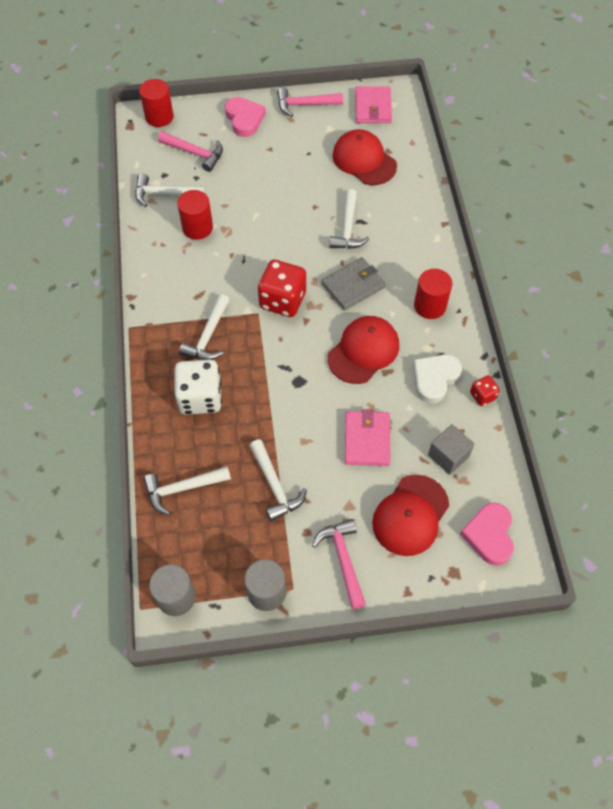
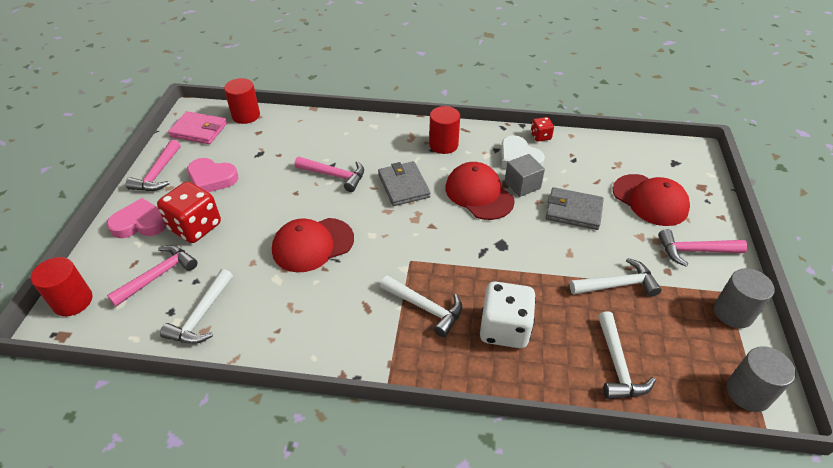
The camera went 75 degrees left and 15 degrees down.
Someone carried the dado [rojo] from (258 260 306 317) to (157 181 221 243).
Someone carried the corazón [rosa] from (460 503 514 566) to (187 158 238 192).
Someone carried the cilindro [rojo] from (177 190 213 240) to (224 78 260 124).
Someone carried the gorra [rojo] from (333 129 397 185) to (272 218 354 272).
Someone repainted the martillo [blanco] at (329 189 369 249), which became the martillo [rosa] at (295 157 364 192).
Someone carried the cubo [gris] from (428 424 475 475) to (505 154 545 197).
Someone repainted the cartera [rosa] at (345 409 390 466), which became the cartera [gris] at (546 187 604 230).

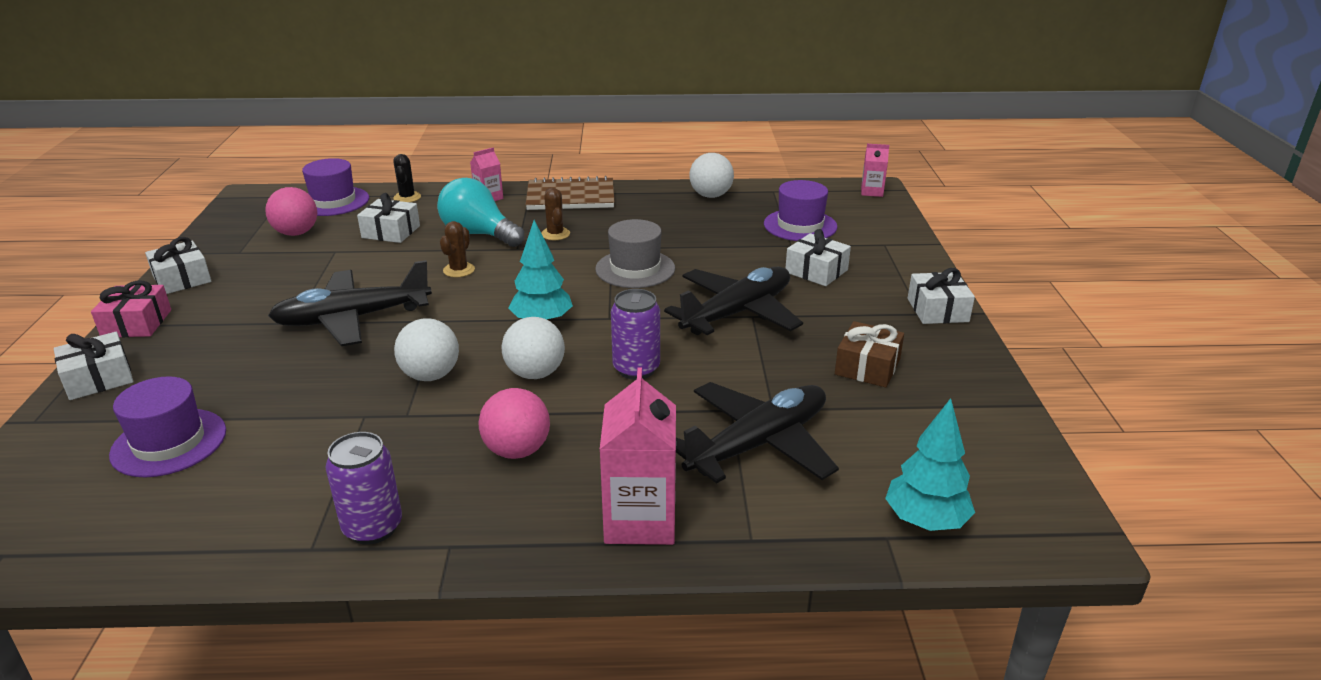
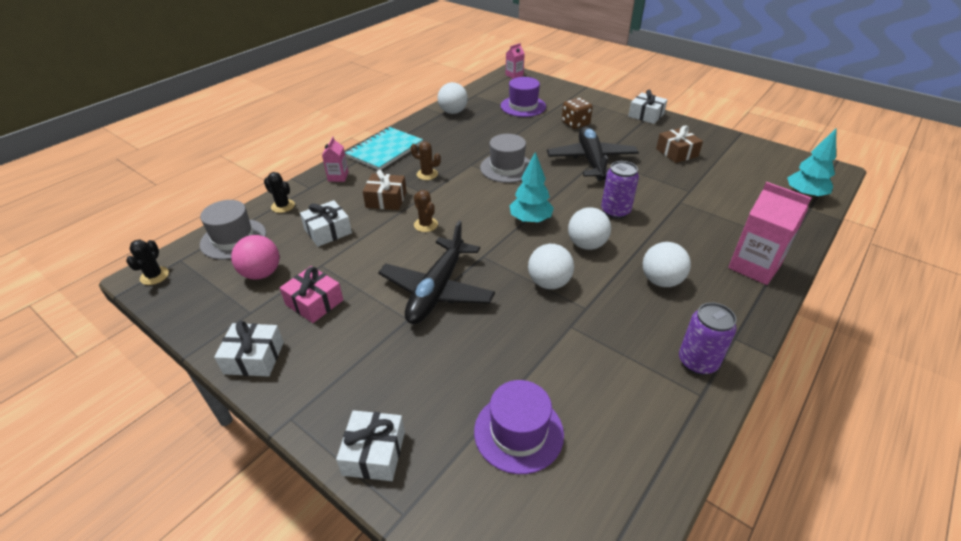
The camera went 50 degrees left and 10 degrees up.
Someone put down the cactus [negro] at (126 240 169 285).
Someone repainted the sombrero [morado] at (302 158 369 216), which became the sombrero [gris] at (200 200 266 260).
Someone carried the regalo [rosa] from (91 280 171 337) to (280 266 343 323).
Someone repainted the cuaderno [marrón] at (526 176 614 210), which became the cuaderno [turquesa] at (345 127 423 170).
Someone swapped the bombilla [turquesa] at (437 178 524 247) for the regalo [marrón] at (363 170 406 210).
Someone swapped the regalo [blanco] at (785 229 851 286) for the dado [marrón] at (562 97 593 129).
Someone repainted the pelota [rosa] at (479 388 550 459), which became the pelota [blanco] at (643 242 691 287).
Someone took away the avión [negro] at (676 382 839 484).

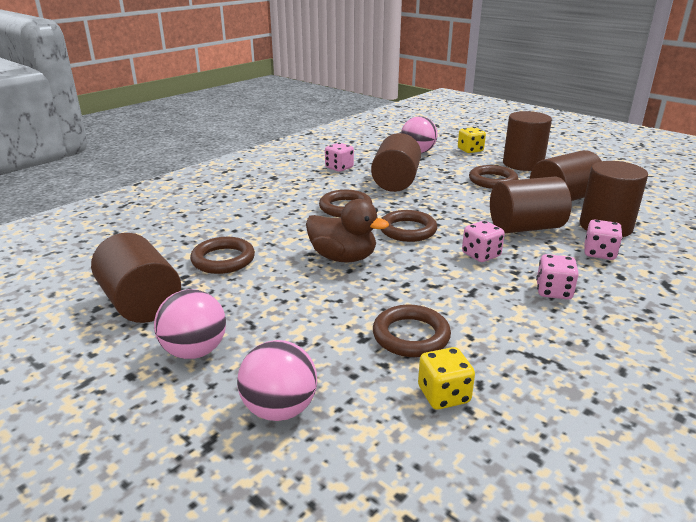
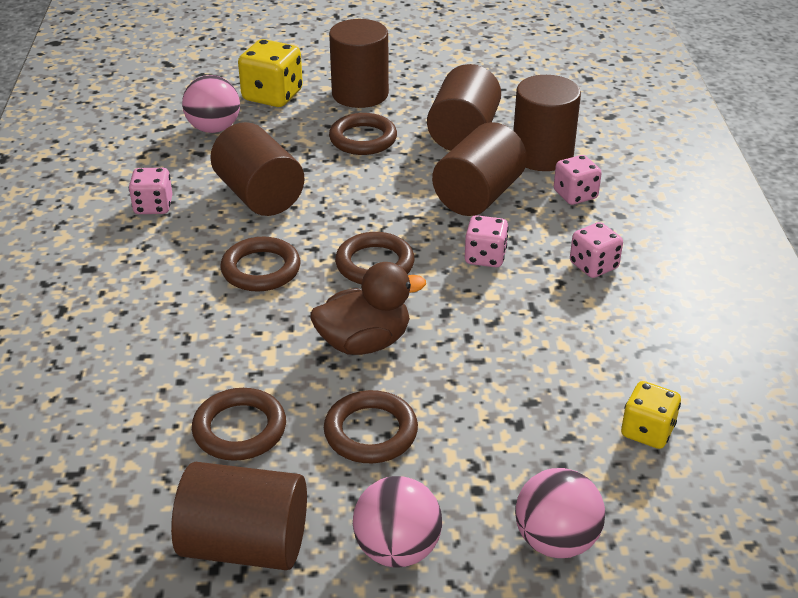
The camera went 45 degrees left and 10 degrees up.
Someone scaled the dado [amarillo] at (458 127 486 153) by 1.57.
Someone carried the anillo [marrón] from (373 305 451 357) to (324 390 418 463).

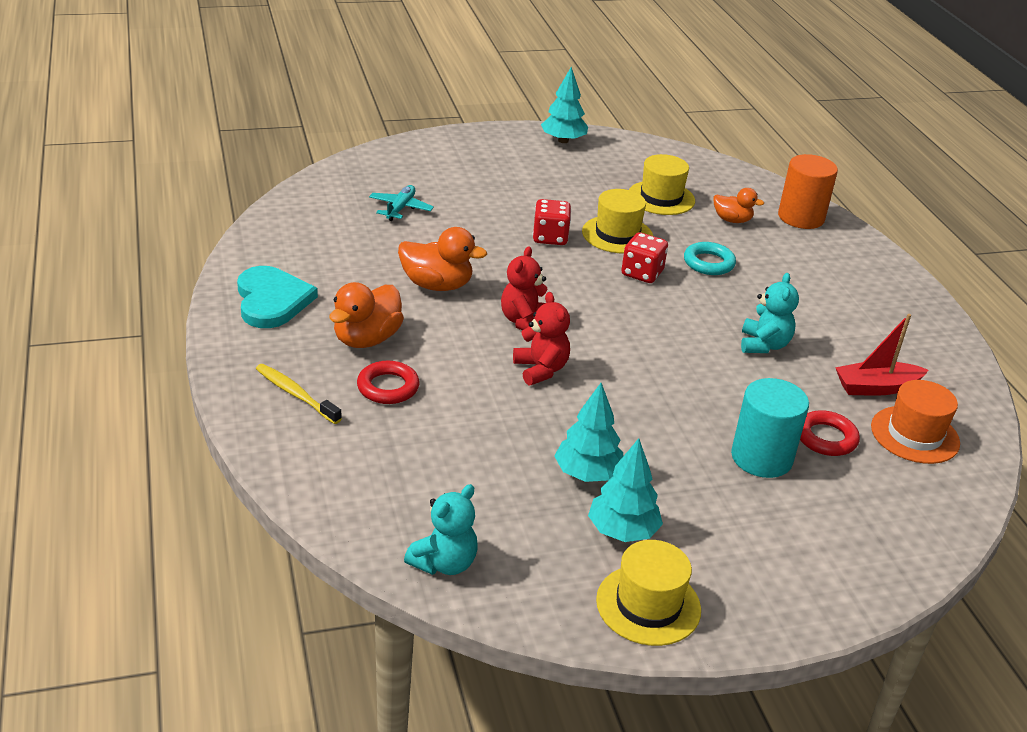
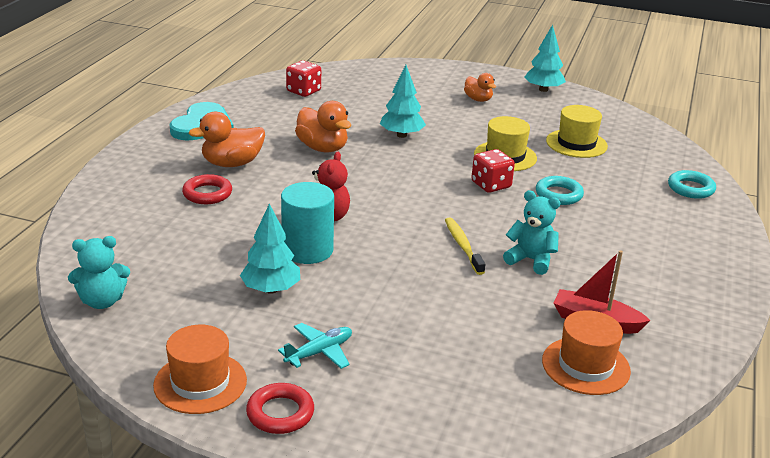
The camera went 35 degrees right and 5 degrees down.
Someone repainted the sombrero [amarillo] at (596 540 701 646), which became the sombrero [naranja] at (153 325 247 414).
Someone carried the anillo [rojo] from (800 410 860 456) to (246 383 314 434).
Someone carried the avión [turquesa] from (369 185 434 221) to (278 323 352 369).
Someone carried the cilindro [turquesa] from (731 378 809 478) to (281 182 334 264).
Someone carried the dado [rojo] from (533 199 571 245) to (286 61 321 97).
Someone carried the árbol [turquesa] from (588 438 663 542) to (380 65 426 138).
Someone carried the cepillo de dientes [amarillo] from (256 364 342 424) to (445 217 485 275).
Someone carried the pato [naranja] from (714 188 764 223) to (464 73 496 102).
Someone rotated the osito [turquesa] at (741 273 799 353) by 105 degrees counterclockwise.
Someone swapped the cilindro [naranja] at (778 154 838 229) for the anillo [turquesa] at (668 170 716 199).
Someone took away the osito [rojo] at (501 246 547 330).

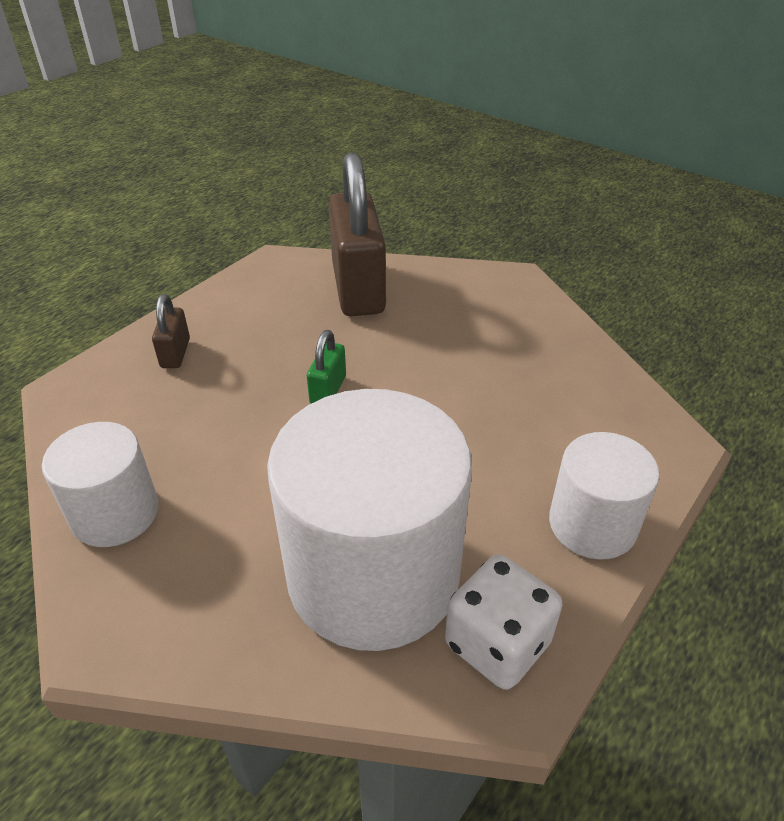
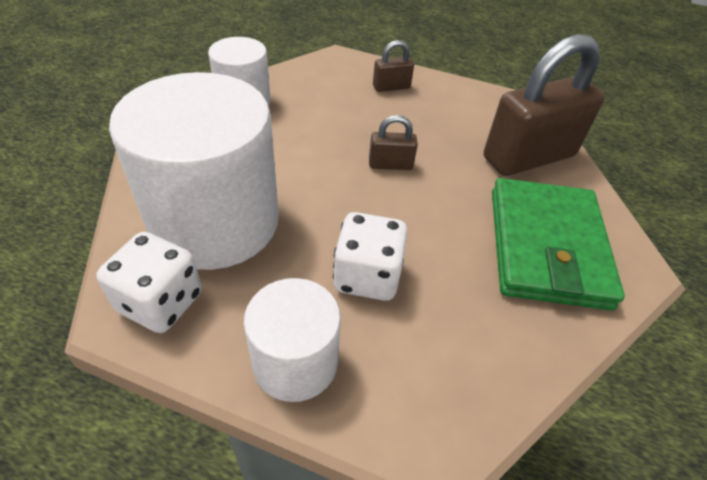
The camera went 70 degrees right and 5 degrees up.
Someone put down the dado [blanco] at (333 212 408 301).
Someone repainted the candado [verde] at (307 330 346 404), which became the candado [marrón] at (369 115 418 170).
Someone put down the cartera [verde] at (492 178 625 310).

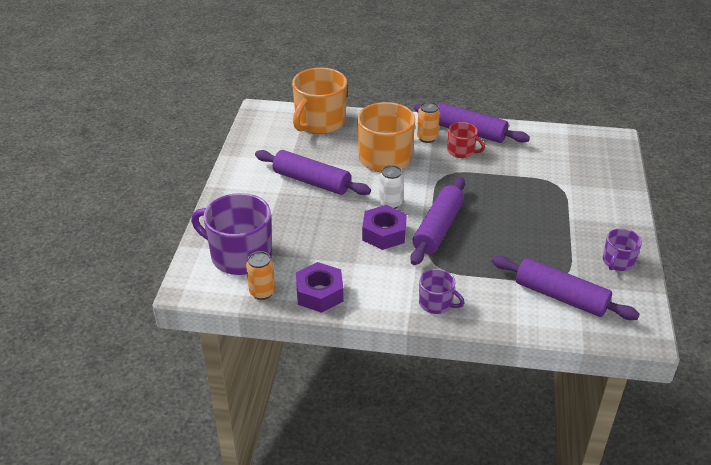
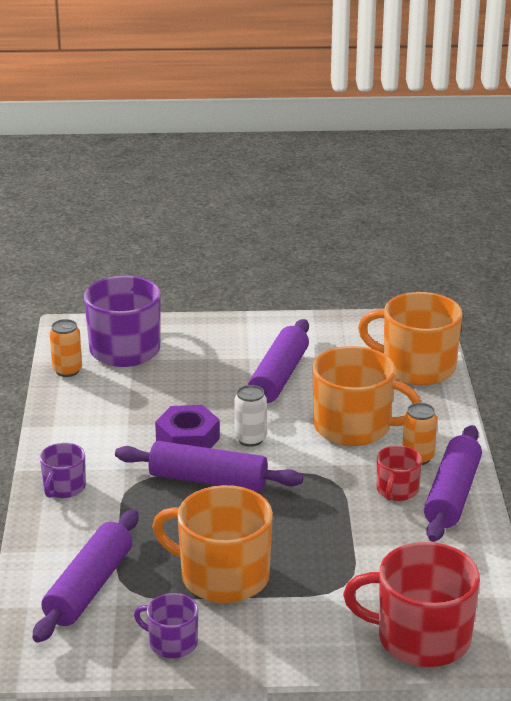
The camera went 80 degrees right and 10 degrees down.
Someone put down the taza [naranja] at (152 485 273 603).
Someone put down the taza [rojo] at (343 542 480 667).
Someone took away the tuerca [morado] at (296 262 344 313).

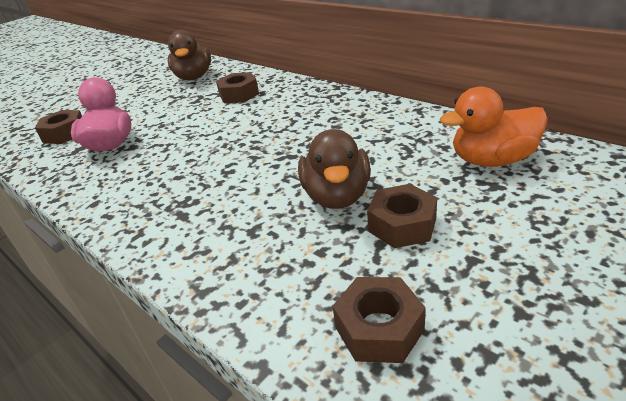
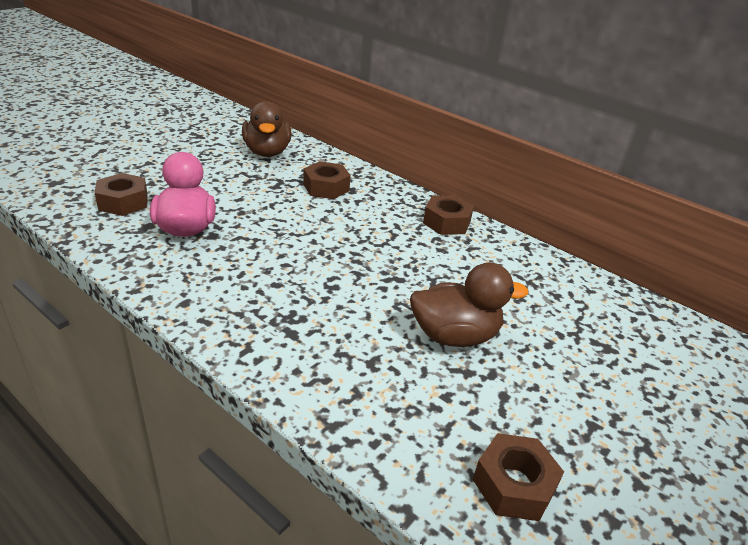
The camera went 10 degrees left and 0 degrees up.
Someone rotated the pato [marrón] at (298 129 371 209) by 90 degrees counterclockwise.
Someone carried the tuerca [marrón] from (367 184 437 248) to (423 195 474 235).
Someone took away the pato [naranja] at (440 87 548 167).

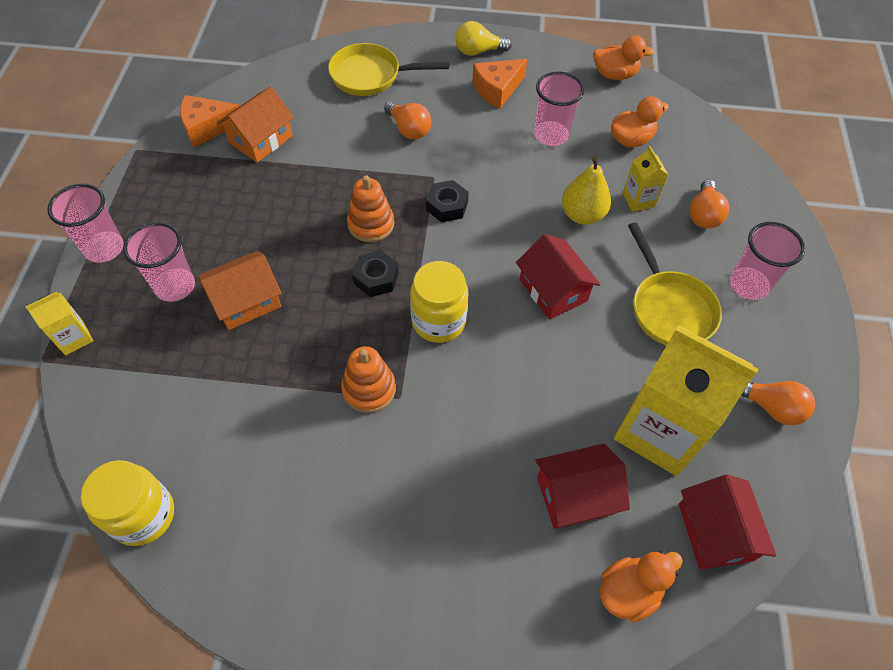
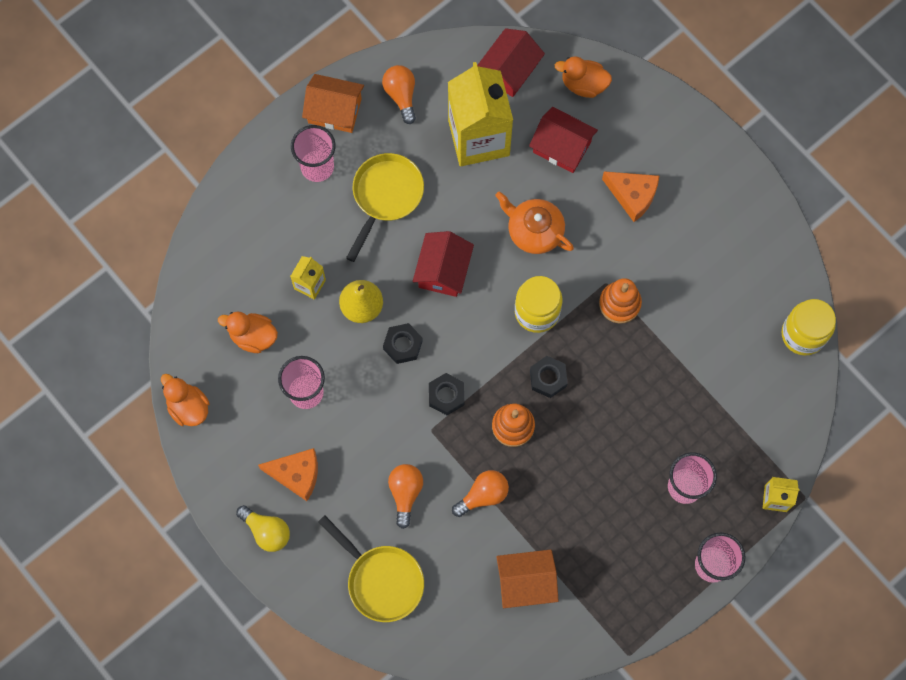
The camera went 135 degrees left and 15 degrees up.
Someone carried the casa [naranja] from (198 251 282 330) to (302 74 364 133).
Someone put down the tuerca [negro] at (383 323 423 364).
Someone carried the bombilla [naranja] from (689 179 729 229) to (452 470 509 517).
Someone put down the tetera [naranja] at (495 191 574 254).
Someone carried the queso [naranja] from (180 95 240 147) to (602 171 659 222).

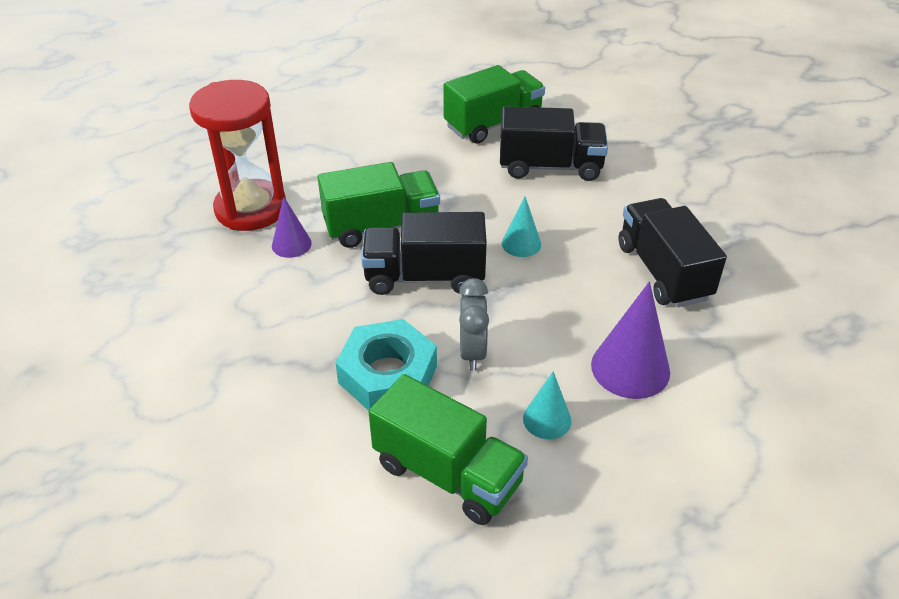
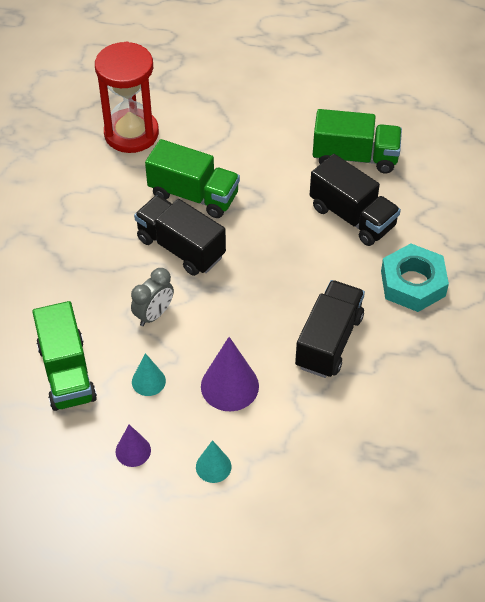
The camera went 40 degrees right and 10 degrees up.
Someone carried the cono [morado] from (272 197 312 258) to (116 424 151 467).
Someone carried the cono [turquesa] from (502 197 541 257) to (196 440 231 483).
Someone carried the tuerca [turquesa] from (336 319 437 411) to (381 243 449 312).

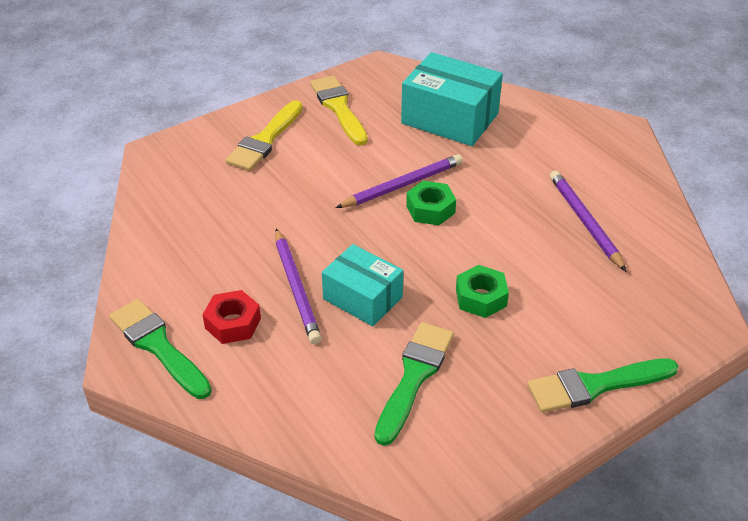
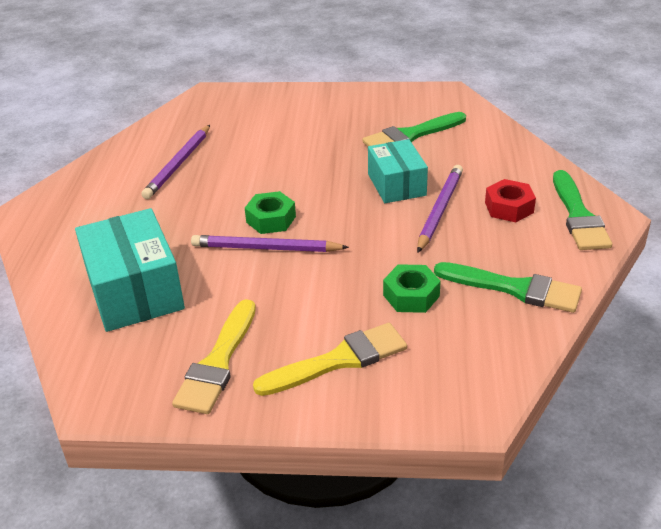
The camera went 140 degrees left and 5 degrees down.
Someone carried the tuerca [verde] from (456 265 509 318) to (383 264 441 313).
Someone carried the pincel [verde] from (527 358 678 413) to (434 262 582 313).

